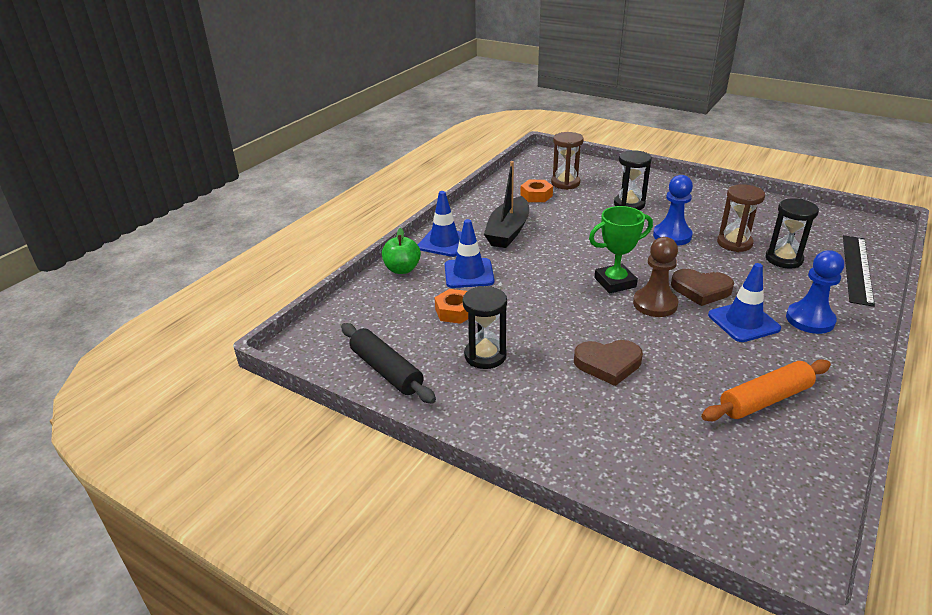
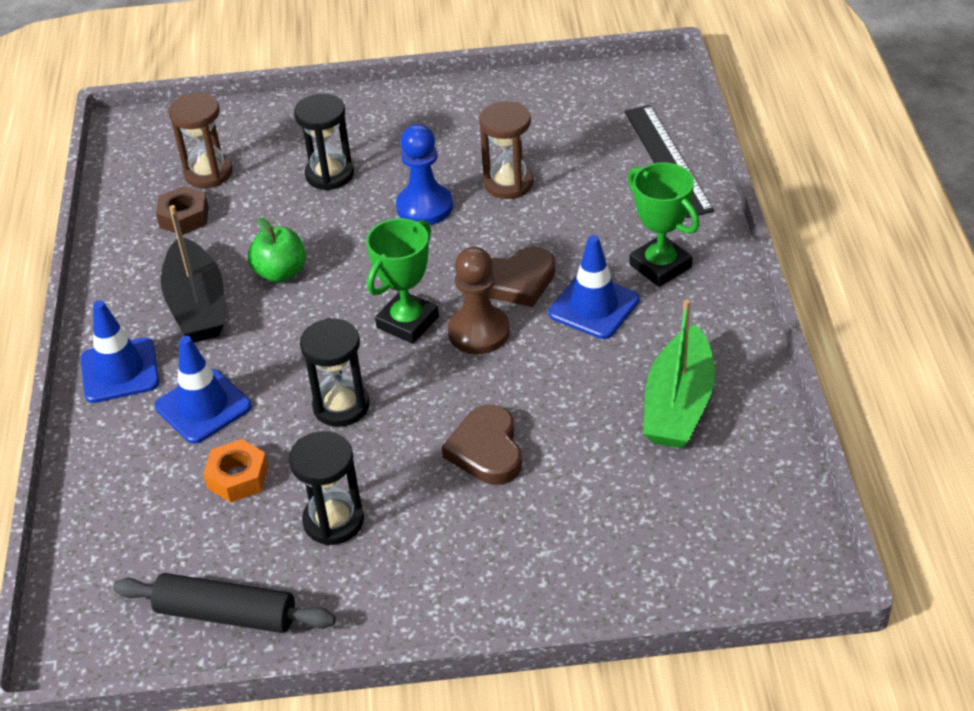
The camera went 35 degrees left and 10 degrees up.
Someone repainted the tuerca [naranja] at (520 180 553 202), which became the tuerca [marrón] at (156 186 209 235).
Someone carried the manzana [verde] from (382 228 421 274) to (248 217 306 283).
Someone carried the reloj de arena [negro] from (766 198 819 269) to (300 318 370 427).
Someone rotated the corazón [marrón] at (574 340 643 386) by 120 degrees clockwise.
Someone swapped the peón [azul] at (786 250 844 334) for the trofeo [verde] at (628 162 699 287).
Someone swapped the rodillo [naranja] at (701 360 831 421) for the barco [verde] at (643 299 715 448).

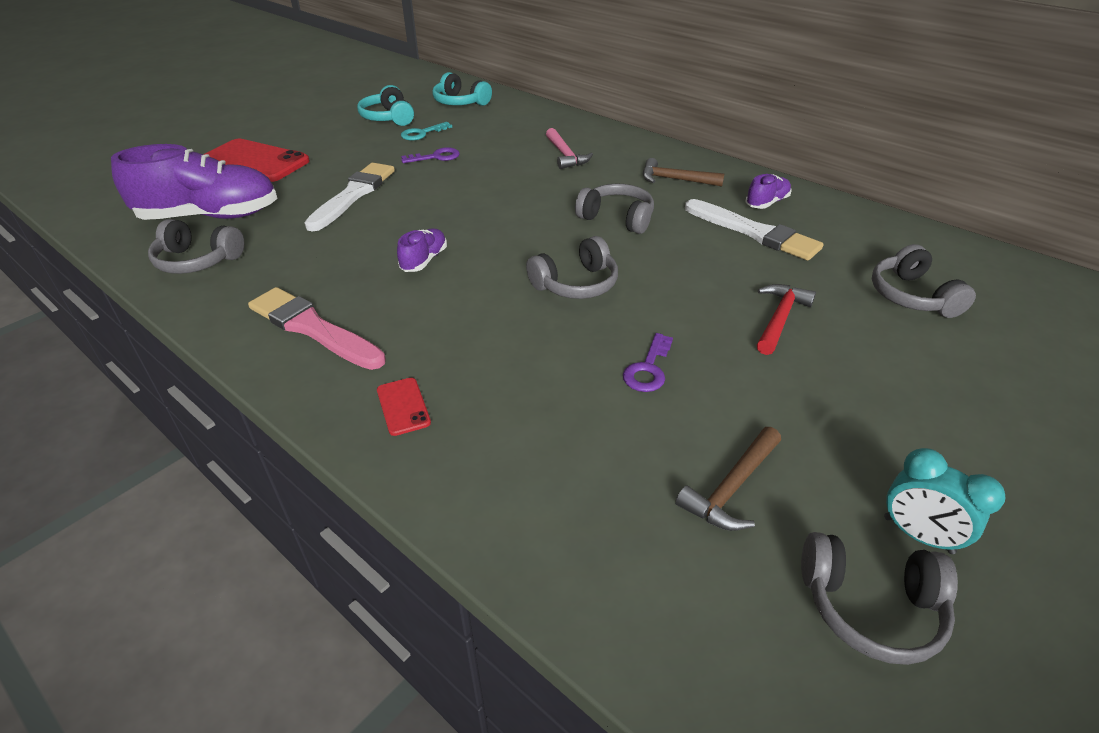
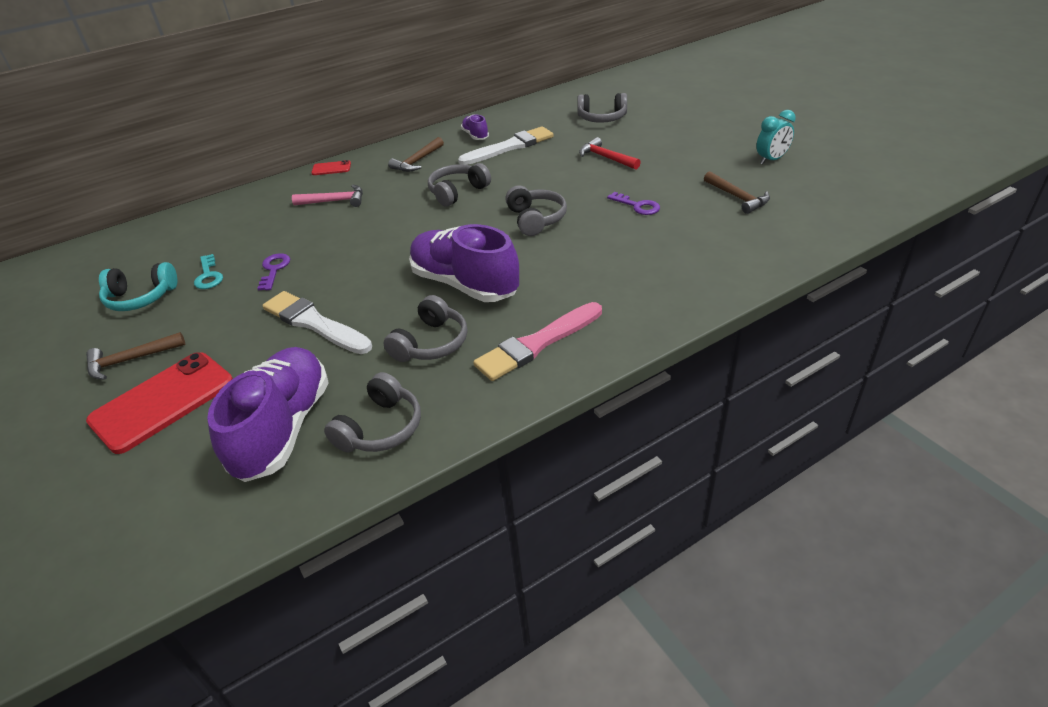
The camera went 70 degrees left and 0 degrees up.
Someone put down the martillo [marrón] at (86 332 185 380).
Someone carried the móvil [rojo] from (377 378 431 436) to (311 160 351 175).
Someone carried the auriculares [gris] from (801 532 958 665) to (384 295 468 362).
Someone scaled the zapato [morado] at (397 228 447 272) by 2.19.
Someone took away the auriculares [turquesa] at (432 72 492 106).

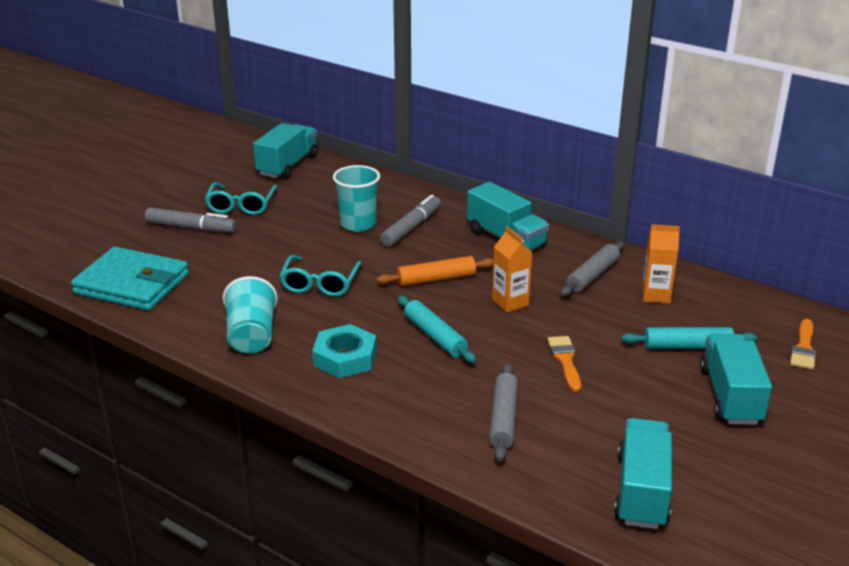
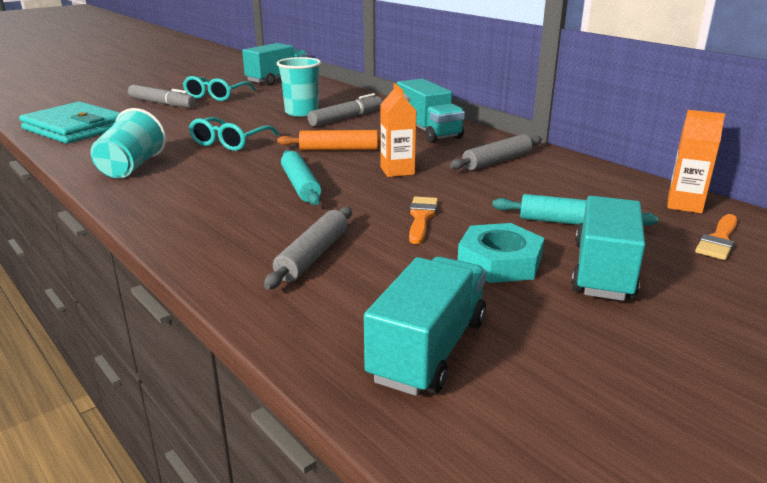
The camera went 15 degrees right and 5 degrees down.
Someone carried the tuerca [turquesa] from (312 324 377 378) to (458 223 544 283).
Someone carried the cartón de leche [naranja] from (642 225 680 304) to (667 110 725 213).

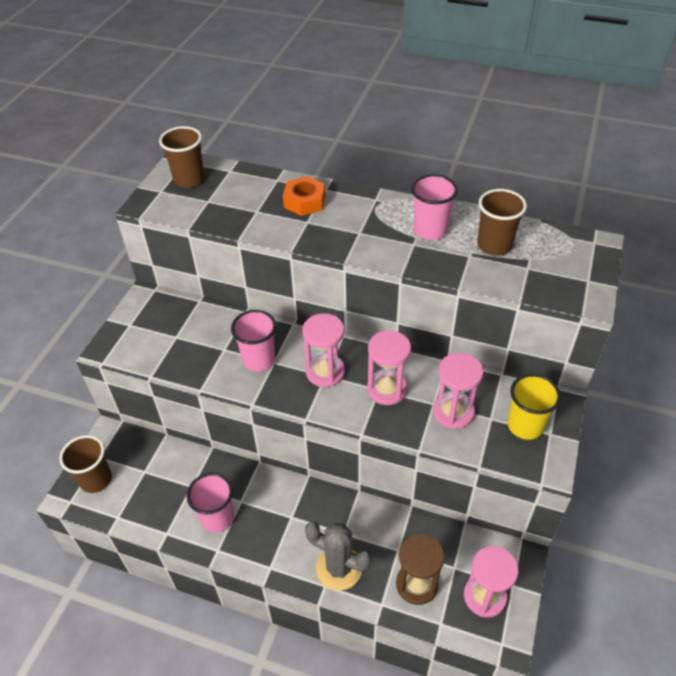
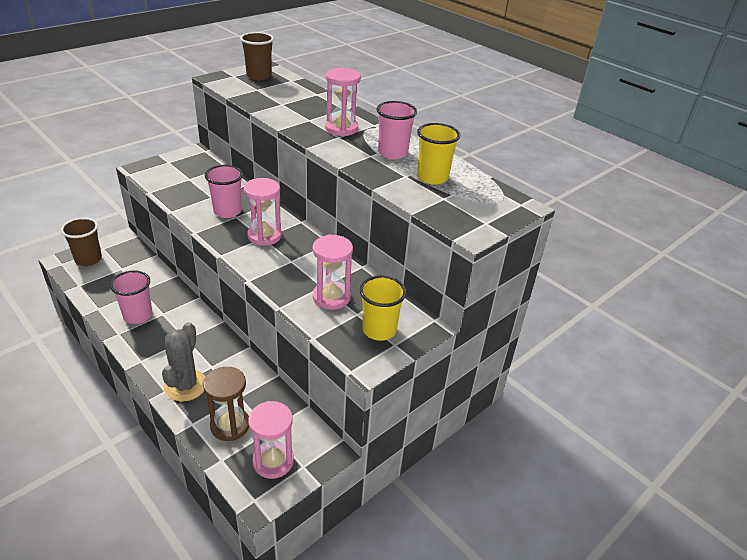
The camera went 25 degrees right and 10 degrees down.
Someone rotated the cactus [gris] at (305 522 372 591) by 45 degrees clockwise.
Someone carried the reloj de arena [rosa] from (367 330 411 405) to (325 68 361 136).
Someone repainted the vaso [marrón] at (477 189 527 256), which became the vaso [amarillo] at (417 123 460 184).
Someone took away the tuerca [naranja] at (283 176 325 216).

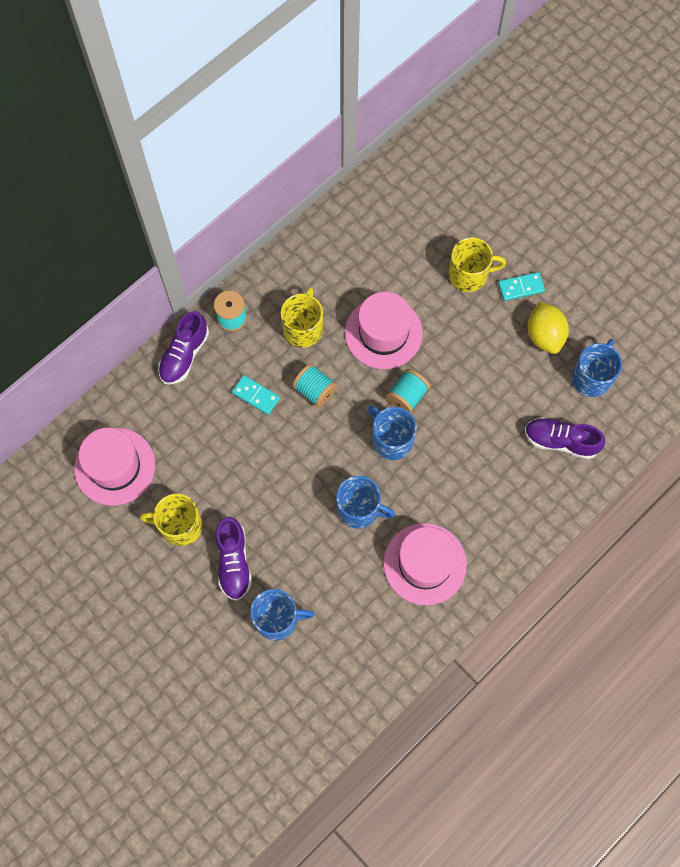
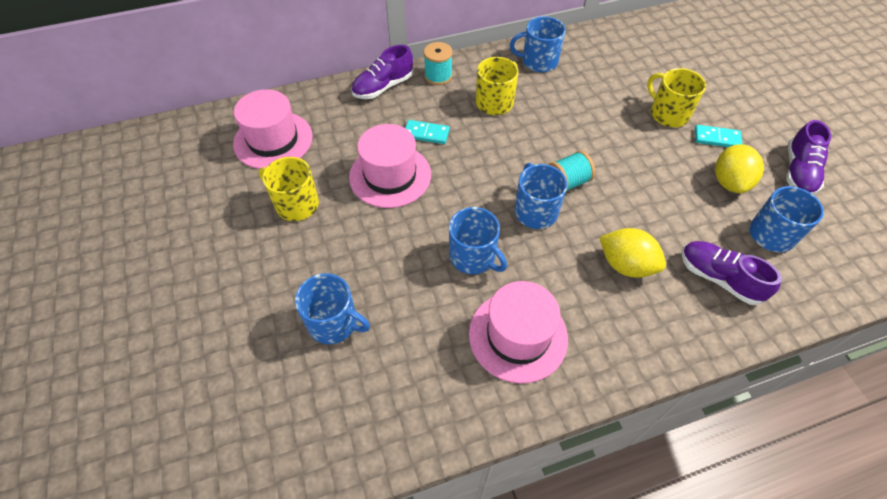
The camera went 25 degrees right and 15 degrees down.
Someone carried the sombrero [rosa] from (345 292 423 369) to (349 124 431 208).
Someone rotated the ficha de dominó [turquesa] at (232 375 280 415) by 45 degrees counterclockwise.
Someone put down the taza [azul] at (510 16 566 72).
Someone put down the limón [amarillo] at (599 228 666 278).
Someone rotated the taza [amarillo] at (449 237 506 292) by 150 degrees counterclockwise.
Someone carried the zapato [morado] from (216 517 252 601) to (786 120 831 195).
Someone took away the carrete [turquesa] at (292 363 338 408).

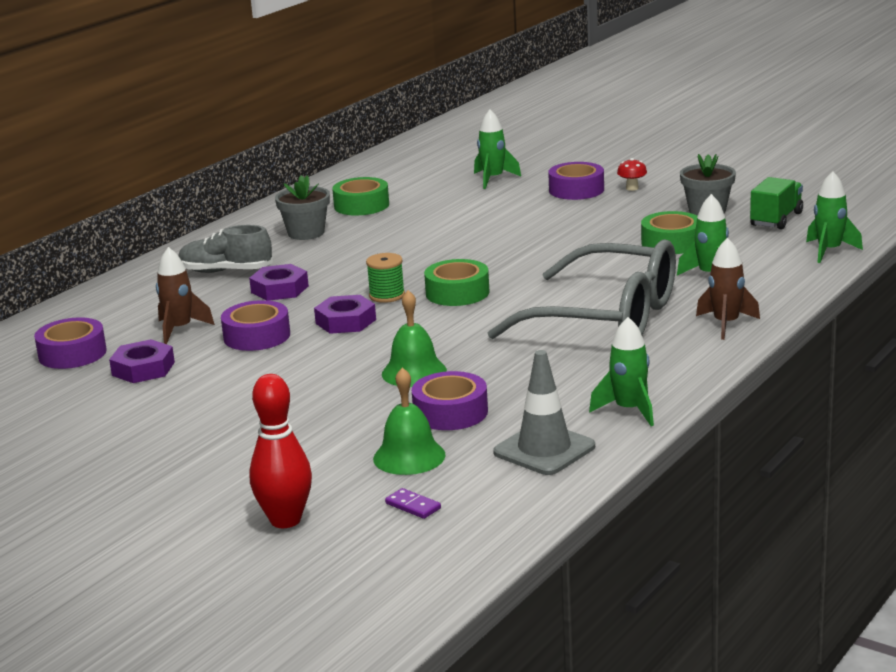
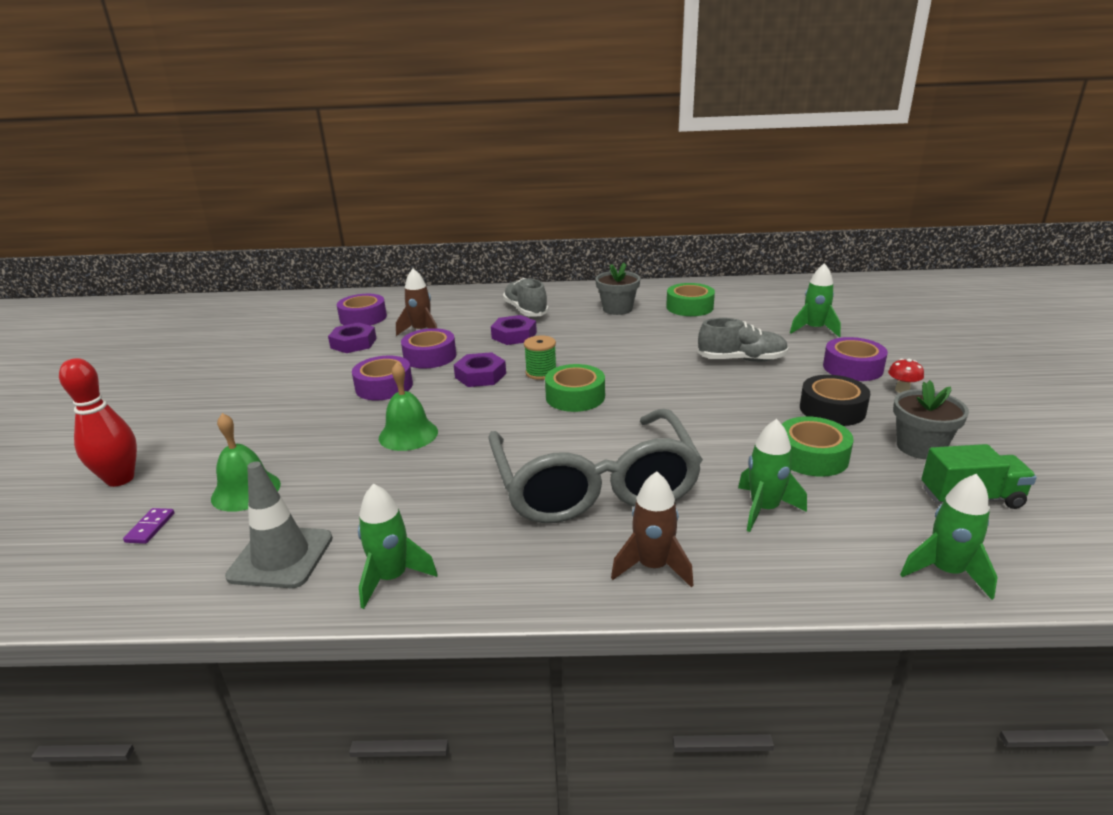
The camera went 55 degrees right and 5 degrees up.
Someone carried the cinta adhesiva [morado] from (411 371 488 430) to (352 356 413 400).
Someone put down the zapato [gris] at (697 318 789 362).
Someone put down the cinta adhesiva [negro] at (800 375 870 426).

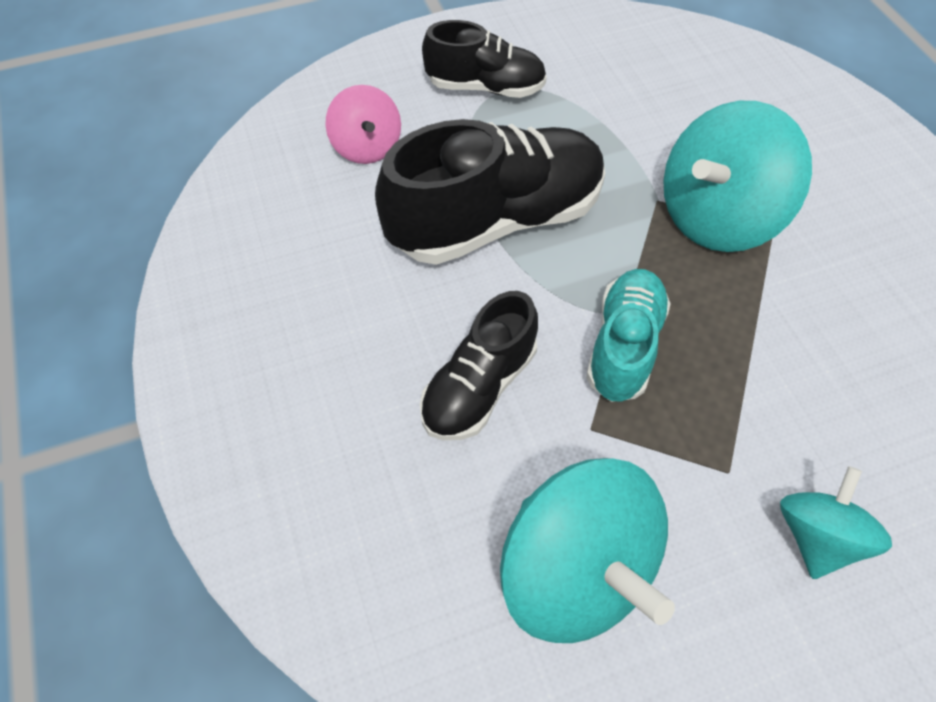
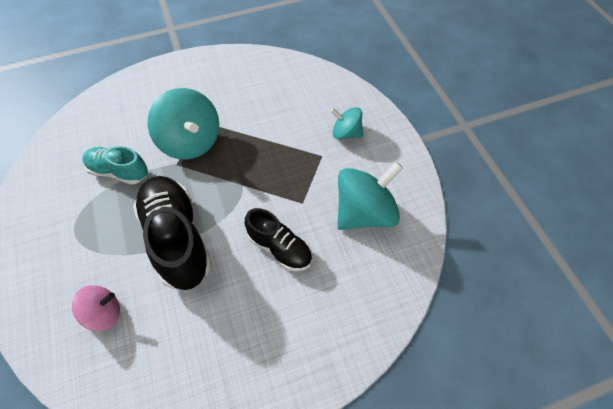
The camera went 90 degrees left and 0 degrees up.
Someone carried the zapato [turquesa] from (586 269 671 402) to (82 146 148 185).
Someone took away the zapato [negro] at (422 20 547 98).

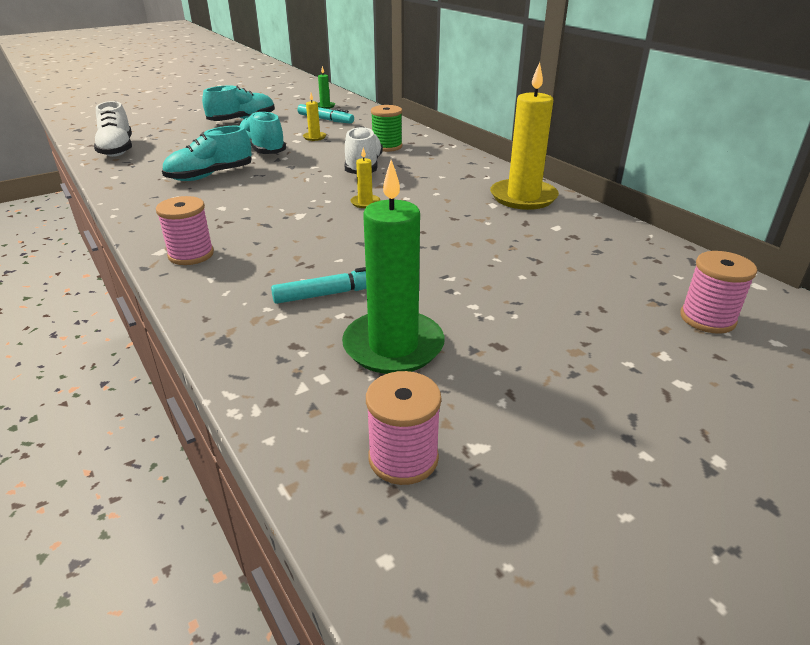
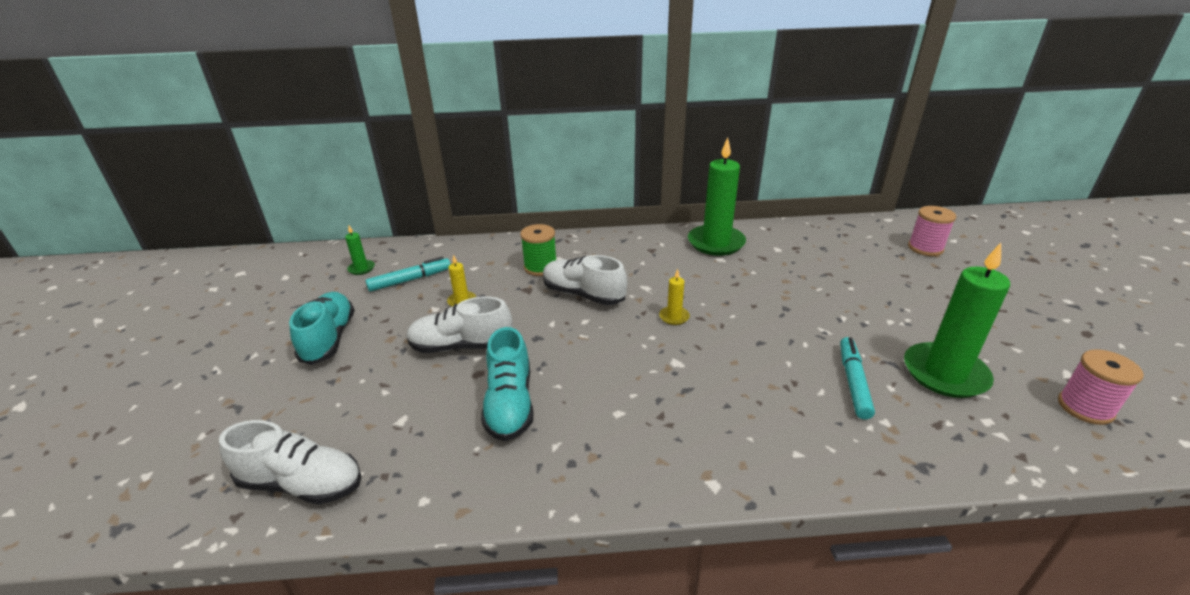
The camera went 60 degrees left and 0 degrees up.
Someone repainted the zapato [turquesa] at (239 111 286 154), which became the zapato [blanco] at (406 297 513 353).
Someone repainted the vela [amarillo] at (490 62 559 210), which became the vela [verde] at (688 138 746 256).
Someone took away the carrete [rosa] at (156 196 214 265).

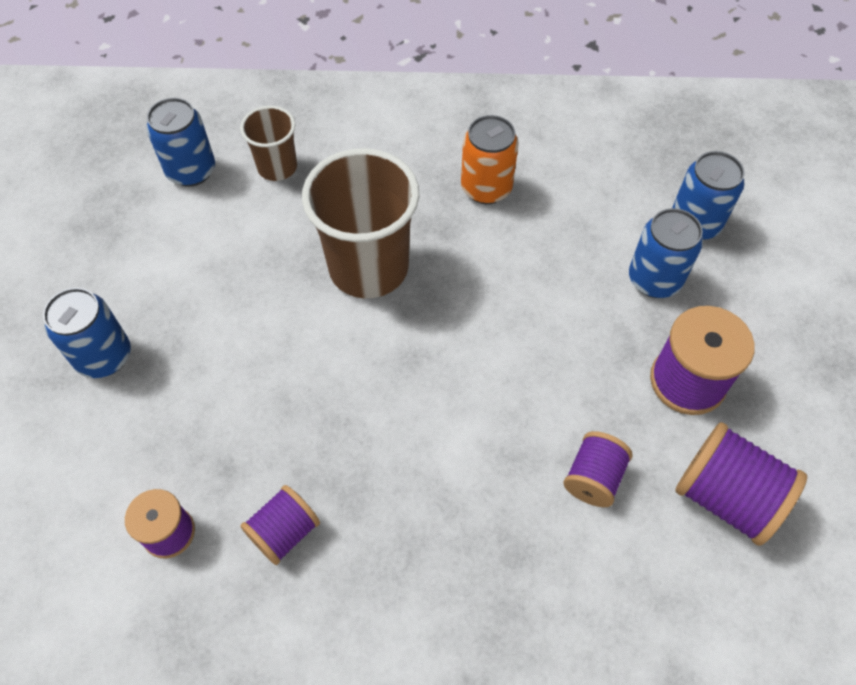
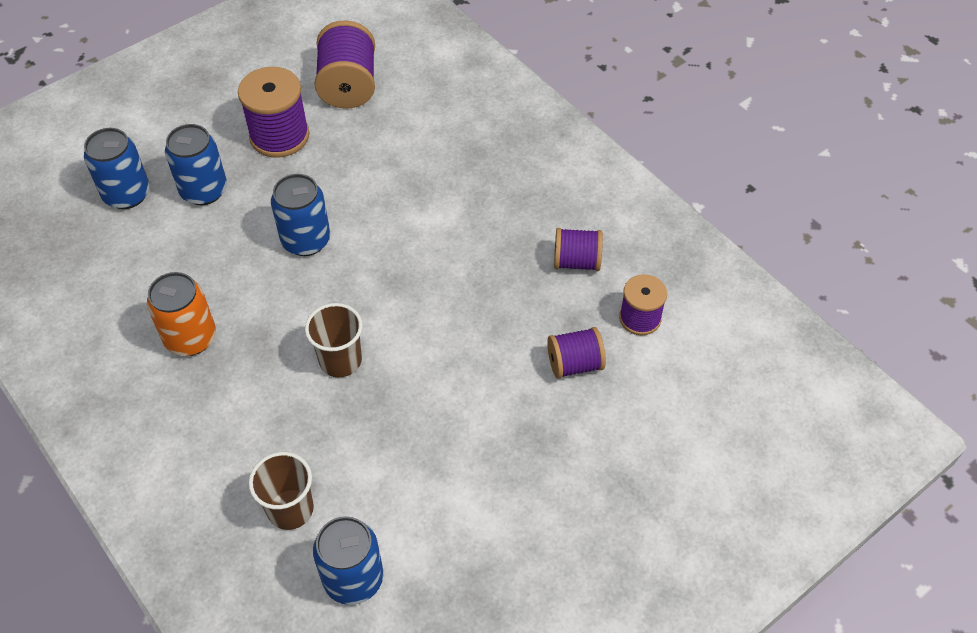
The camera went 130 degrees left and 5 degrees down.
Someone carried the lata [azul] from (43 288 131 378) to (271 174 330 256).
Someone scaled the vaso [marrón] at (302 148 419 298) by 0.54.
Someone carried the carrete [morado] from (563 431 633 507) to (547 327 606 379).

